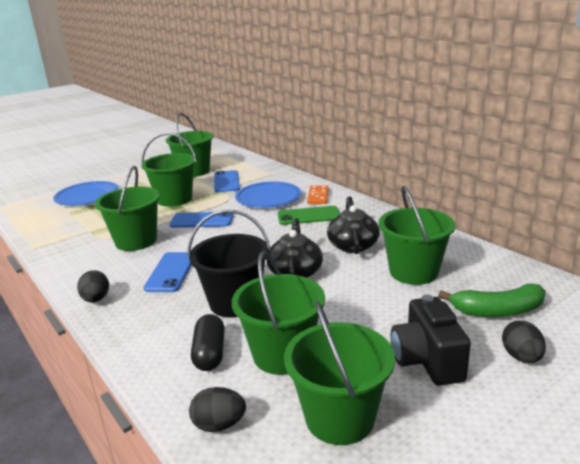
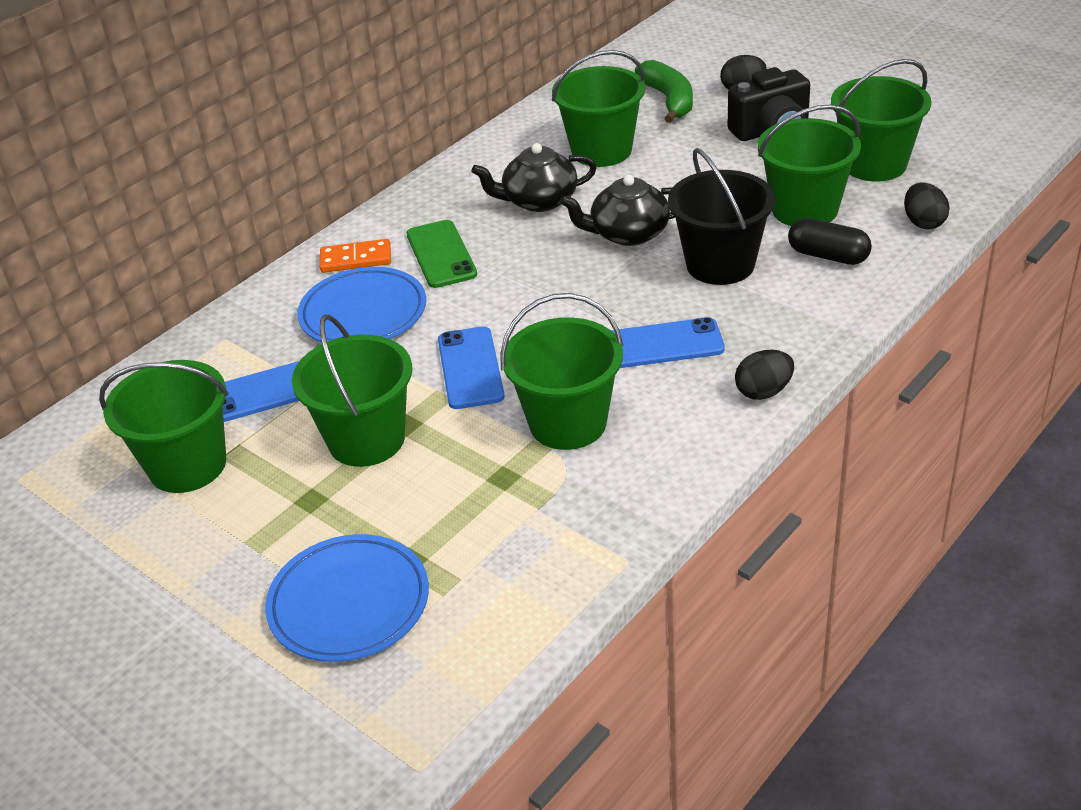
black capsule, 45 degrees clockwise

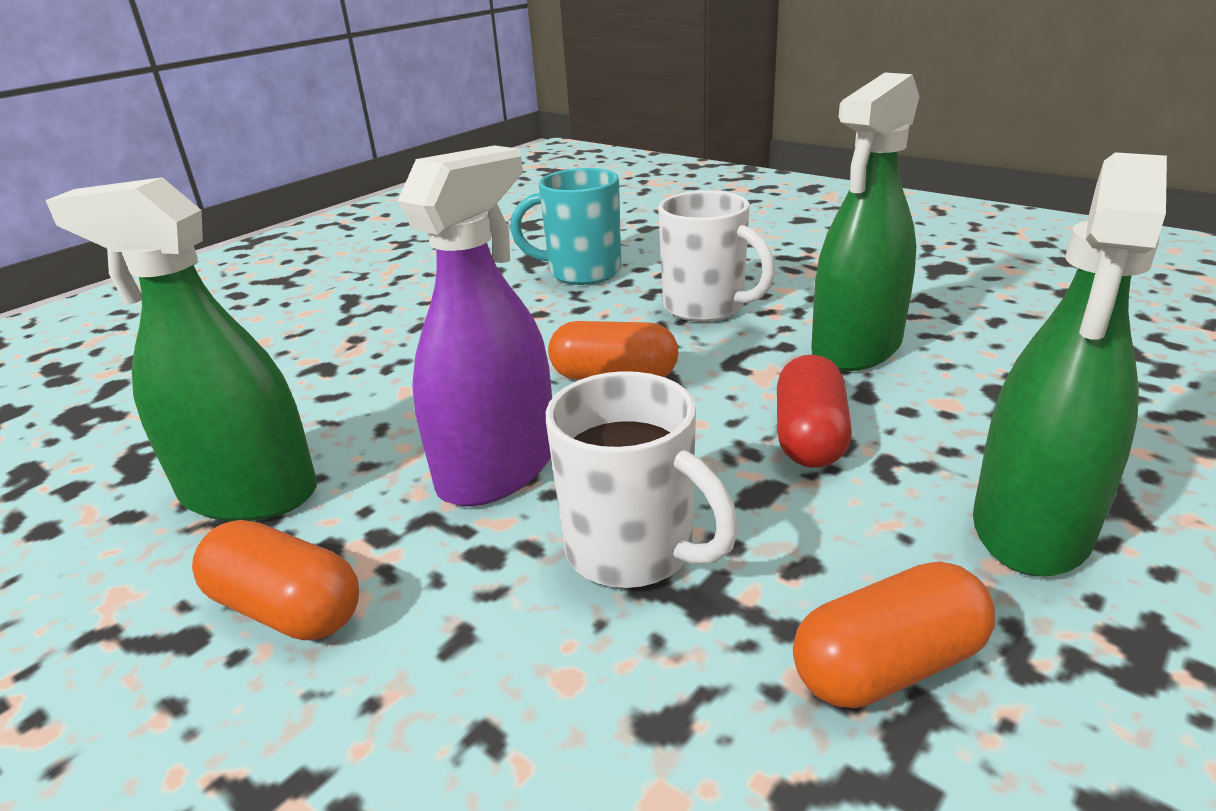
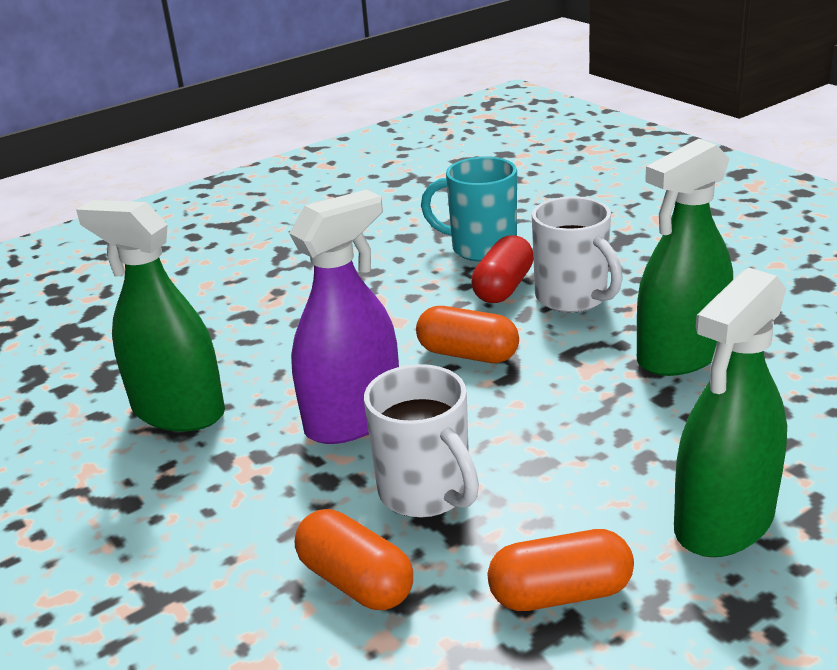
orange capsule (no. 1 from left), relocated
red capsule, relocated

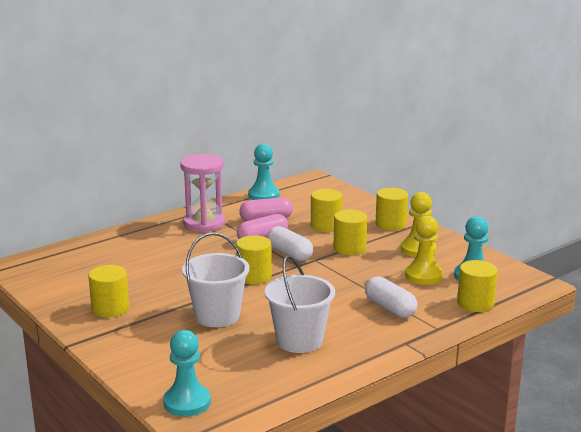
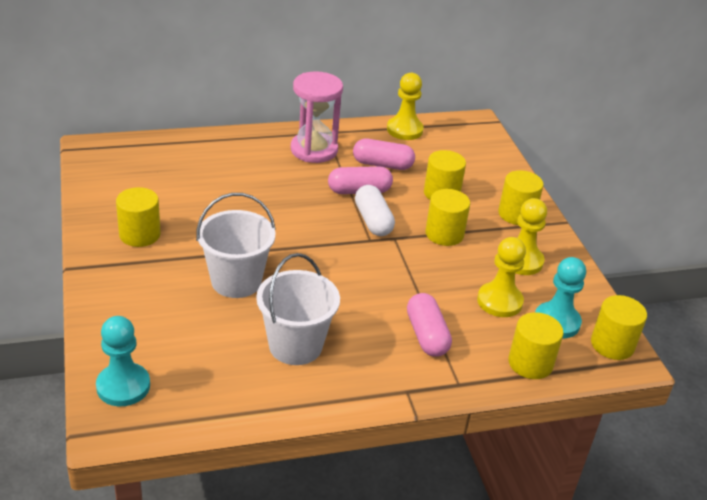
yellow cylinder (no. 2 from left in the first image) -> yellow cylinder (no. 6 from left), relocated
turquoise pawn (no. 2 from left) -> yellow pawn (no. 1 from left)
white capsule (no. 2 from left) -> pink capsule (no. 3 from left)

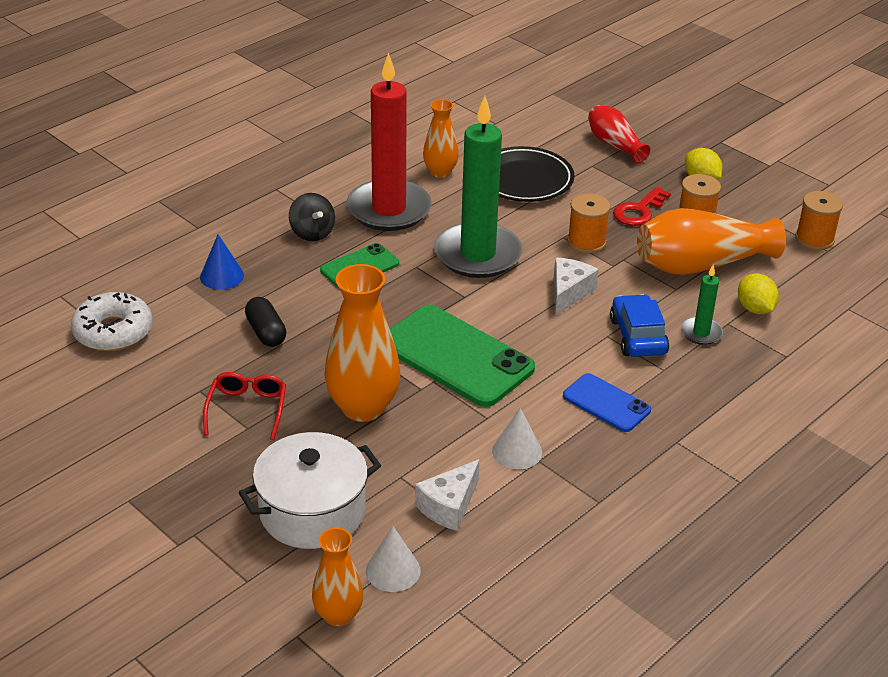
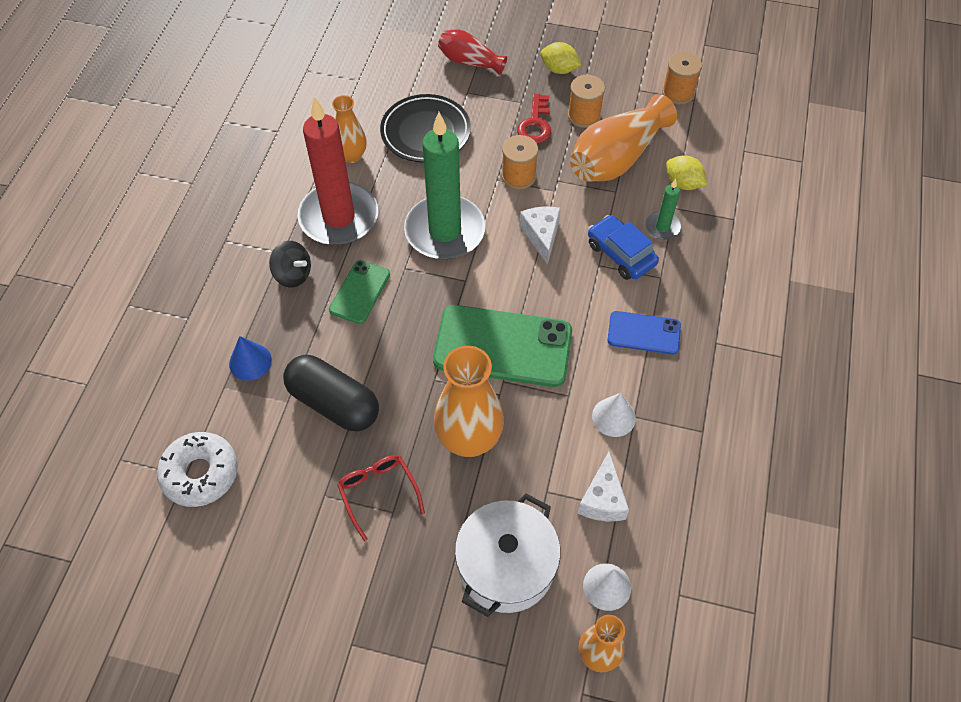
black capsule, x1.70

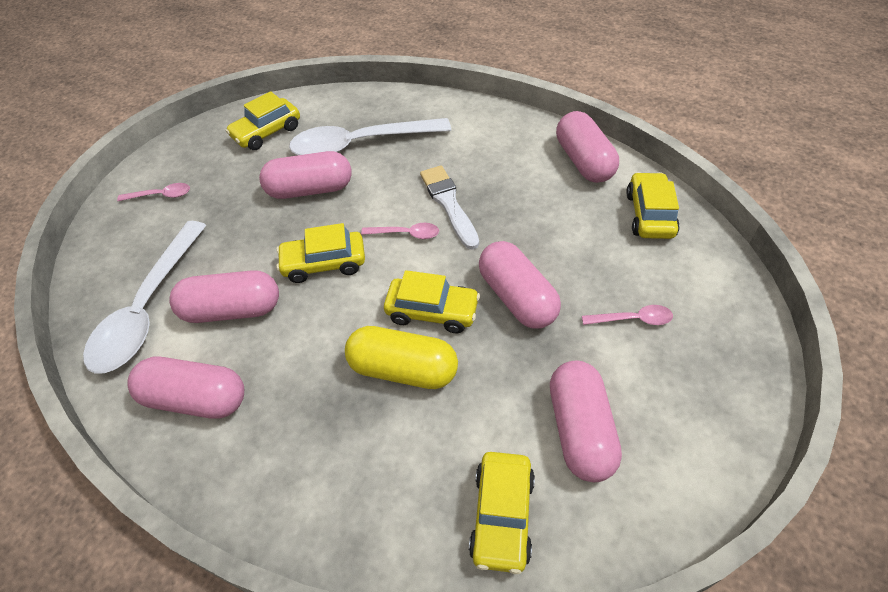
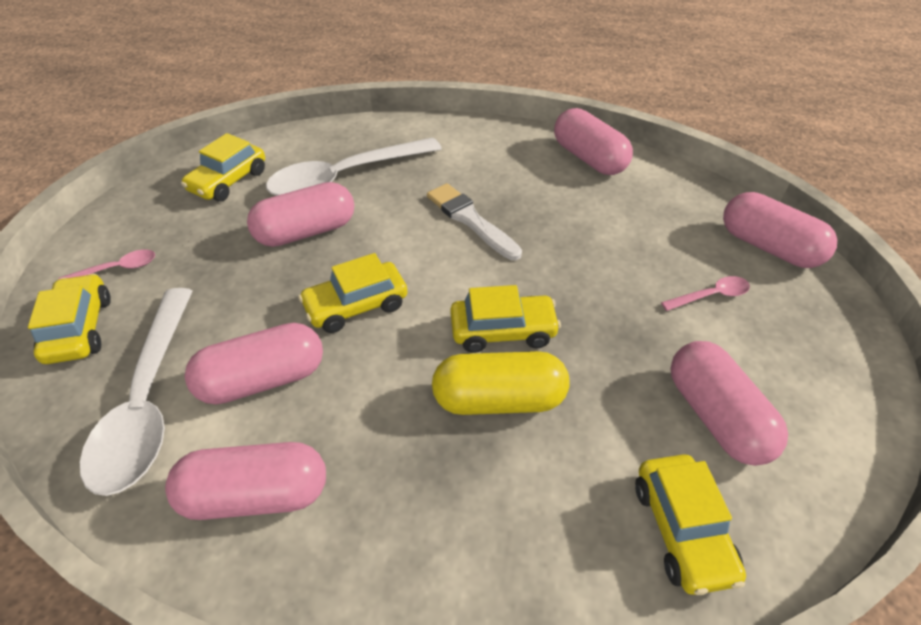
pink spoon (no. 2 from left) -> none
pink capsule (no. 4 from left in the first image) -> pink capsule (no. 6 from left), relocated
yellow car (no. 5 from left in the first image) -> yellow car (no. 1 from left), relocated

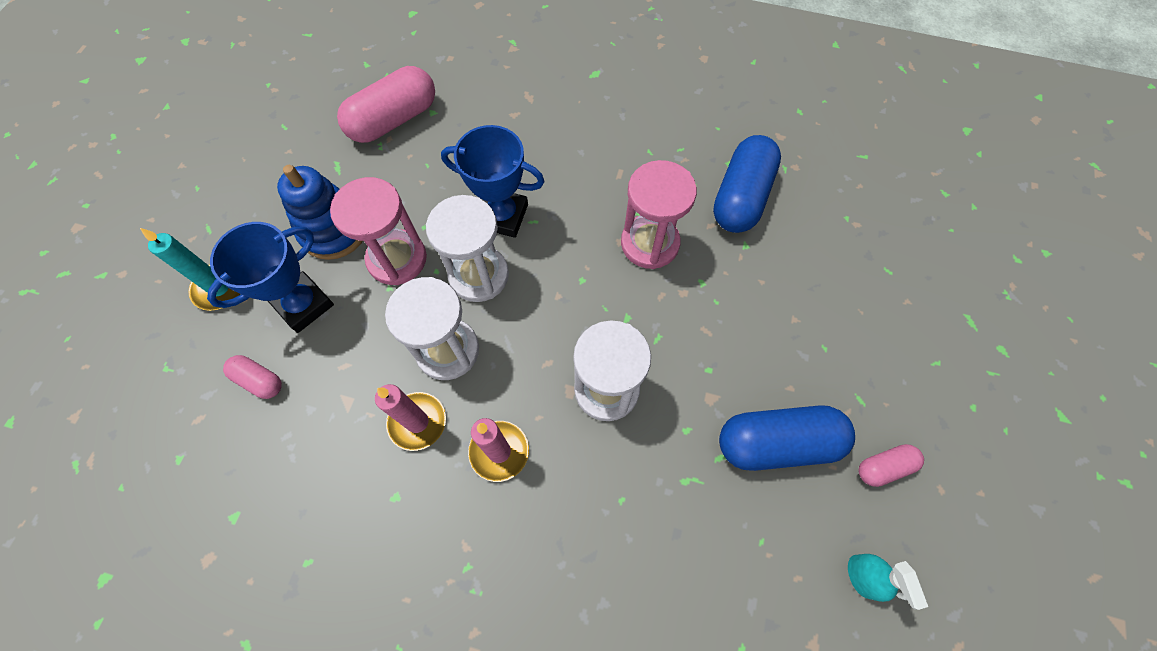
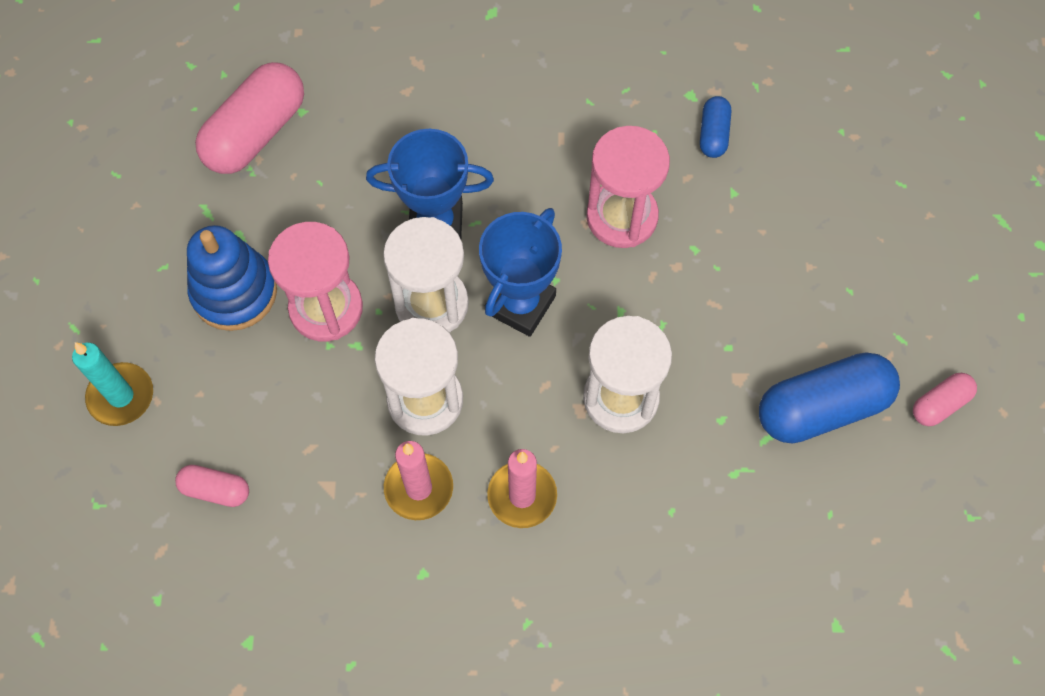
blue trophy (no. 1 from left in the first image) -> blue trophy (no. 2 from left), relocated
blue capsule (no. 1 from left), x0.50
turquoise spray bottle -> none

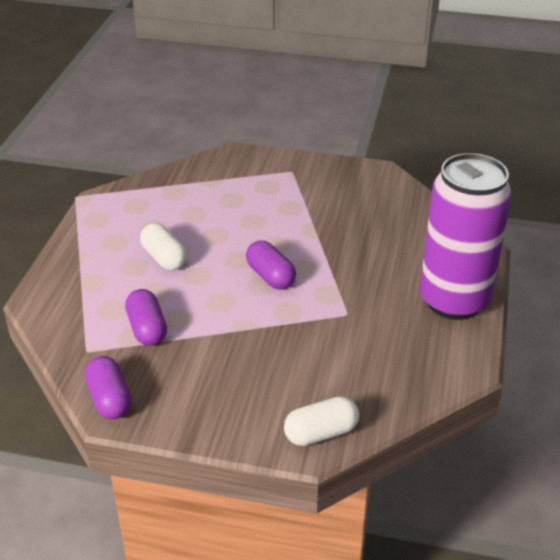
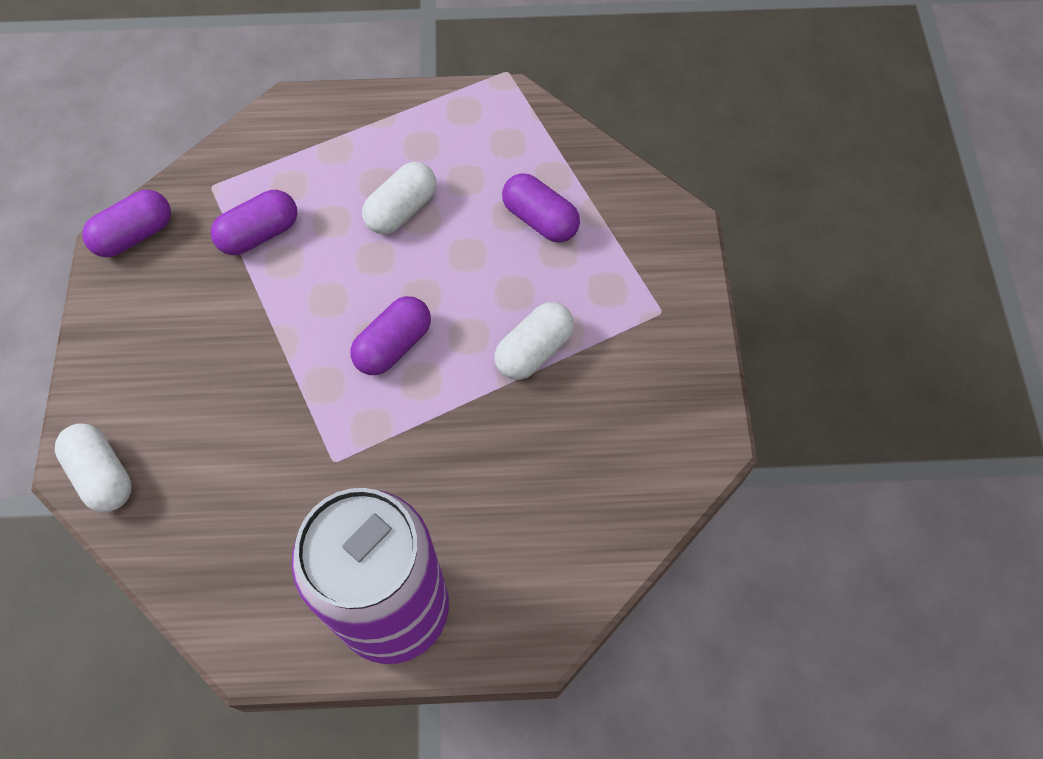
none -> white capsule (no. 3 from left)
none -> purple capsule (no. 4 from left)

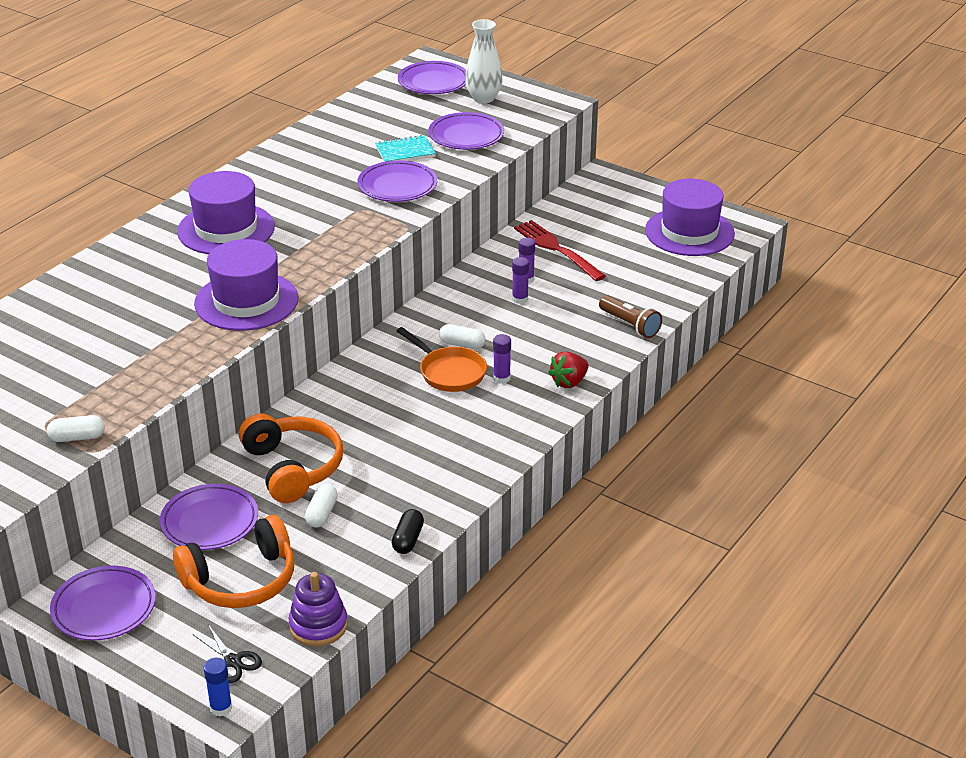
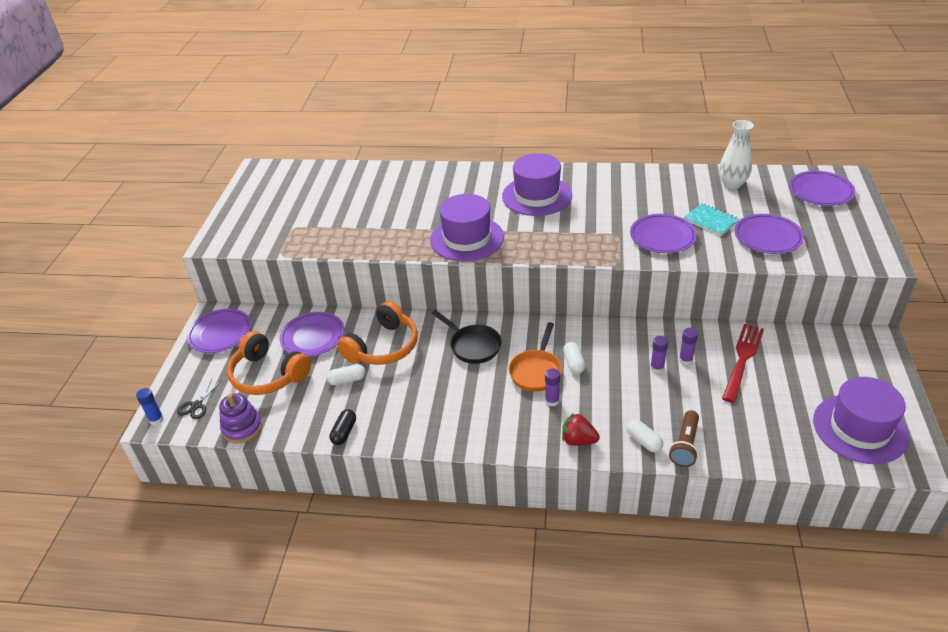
white capsule (no. 1 from left in the first image) -> white capsule (no. 3 from left), relocated
black capsule, 60 degrees counterclockwise
white vase, relocated
none -> black pan

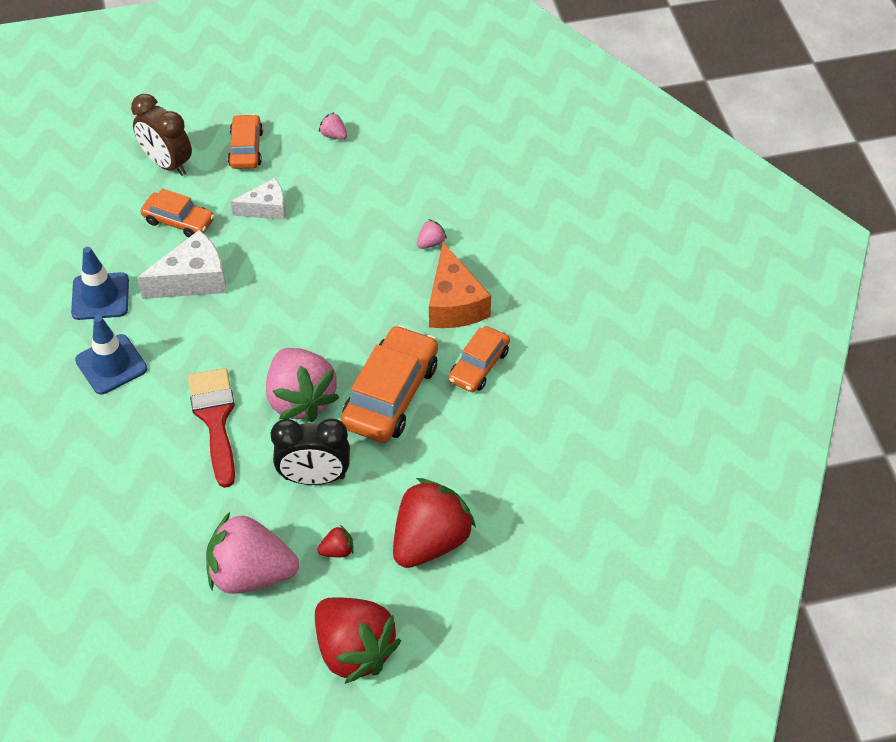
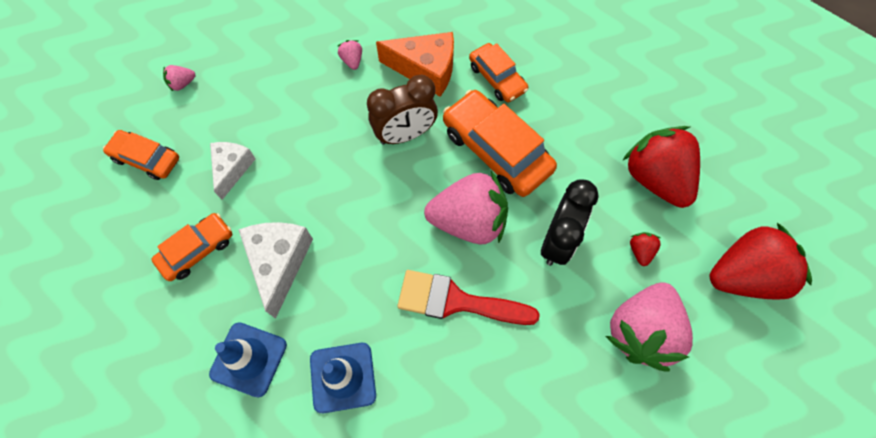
brown clock, relocated

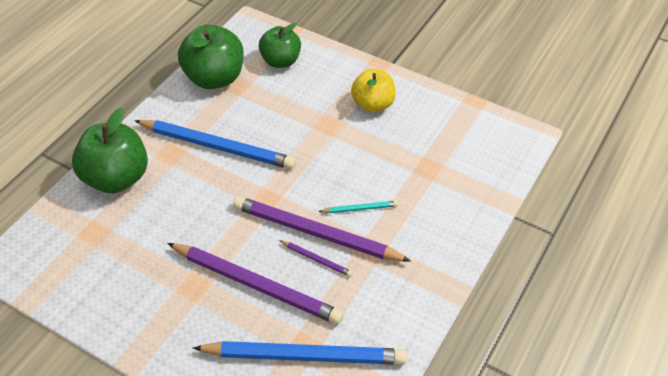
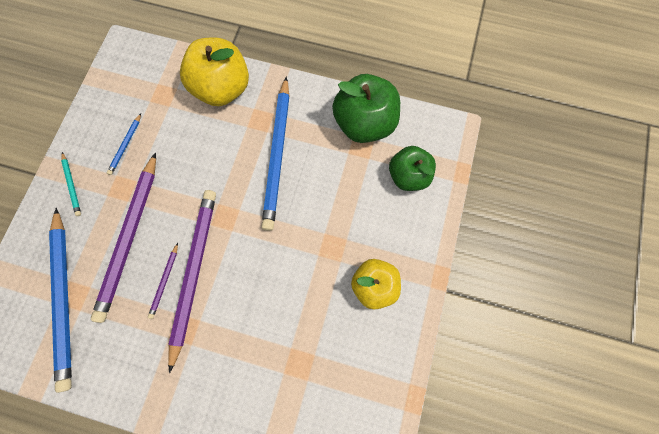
green apple (no. 1 from left) -> yellow apple (no. 1 from left)
turquoise pencil, relocated
none -> blue pencil (no. 2 from left)

